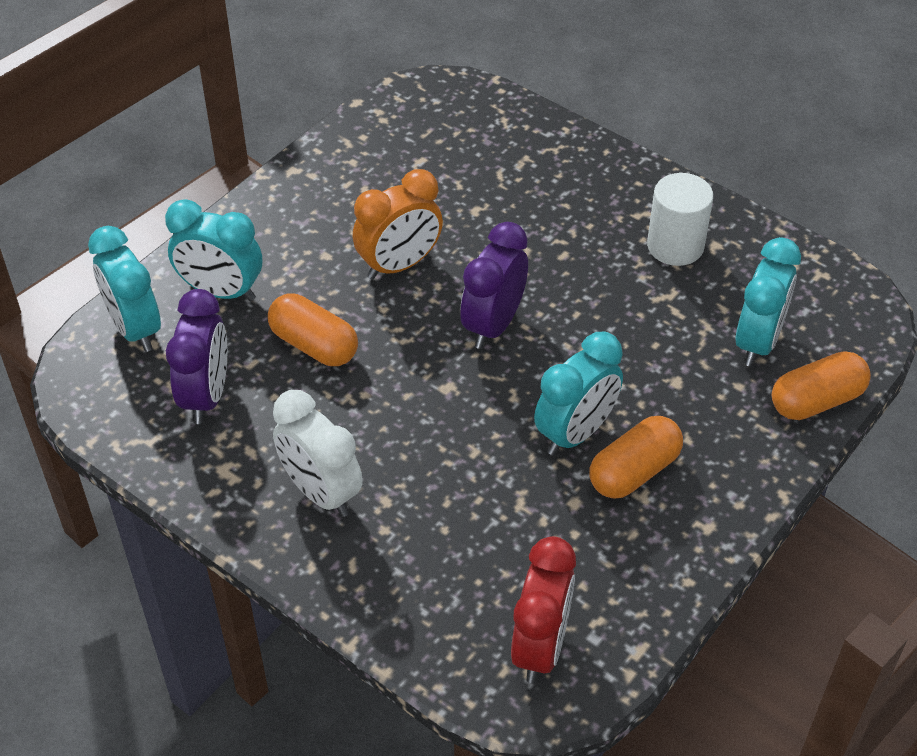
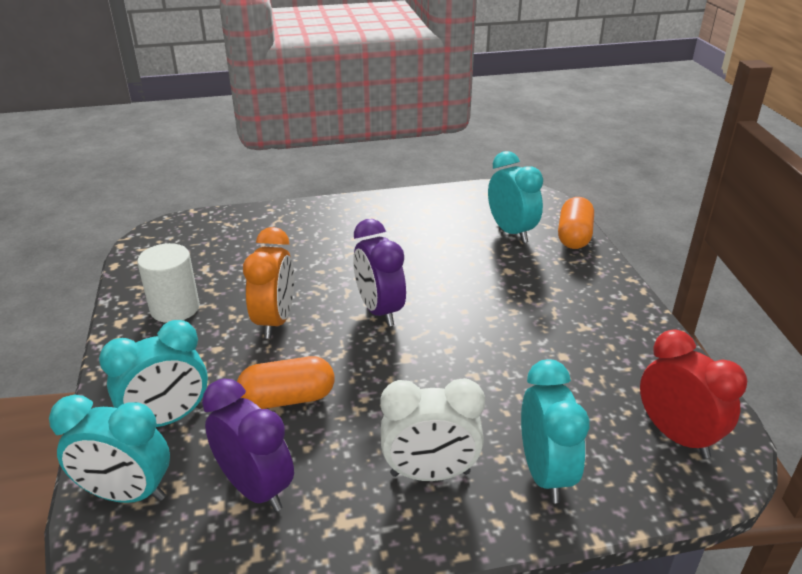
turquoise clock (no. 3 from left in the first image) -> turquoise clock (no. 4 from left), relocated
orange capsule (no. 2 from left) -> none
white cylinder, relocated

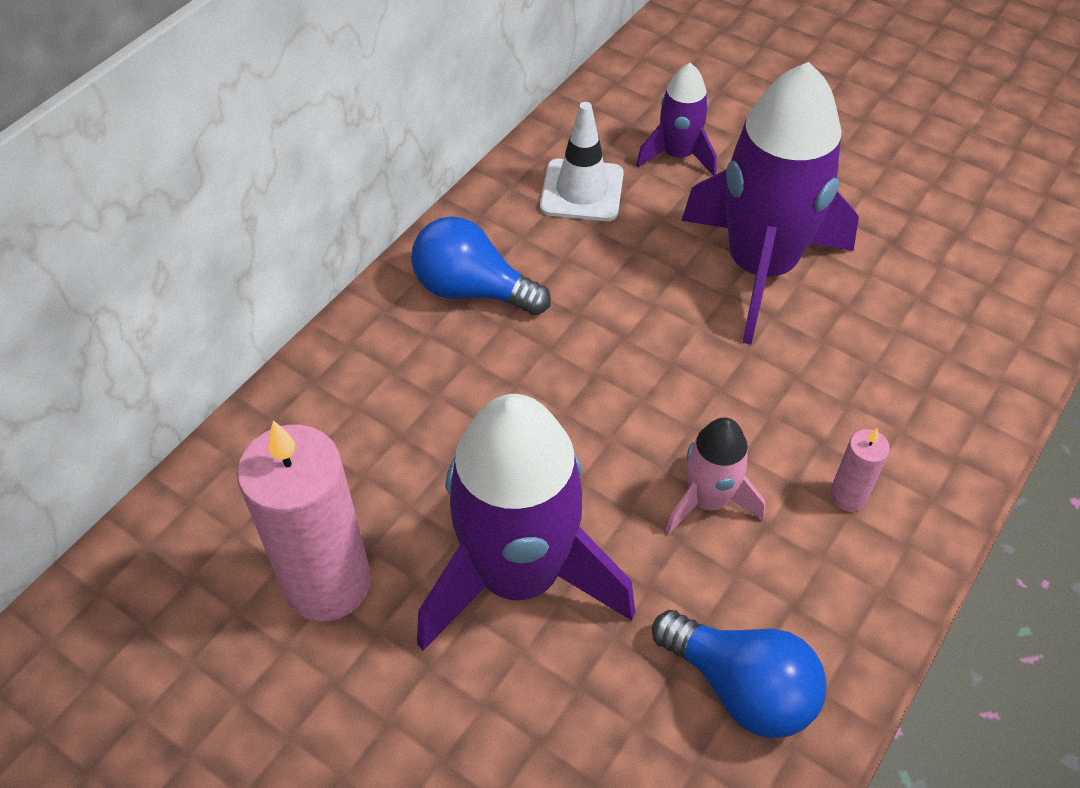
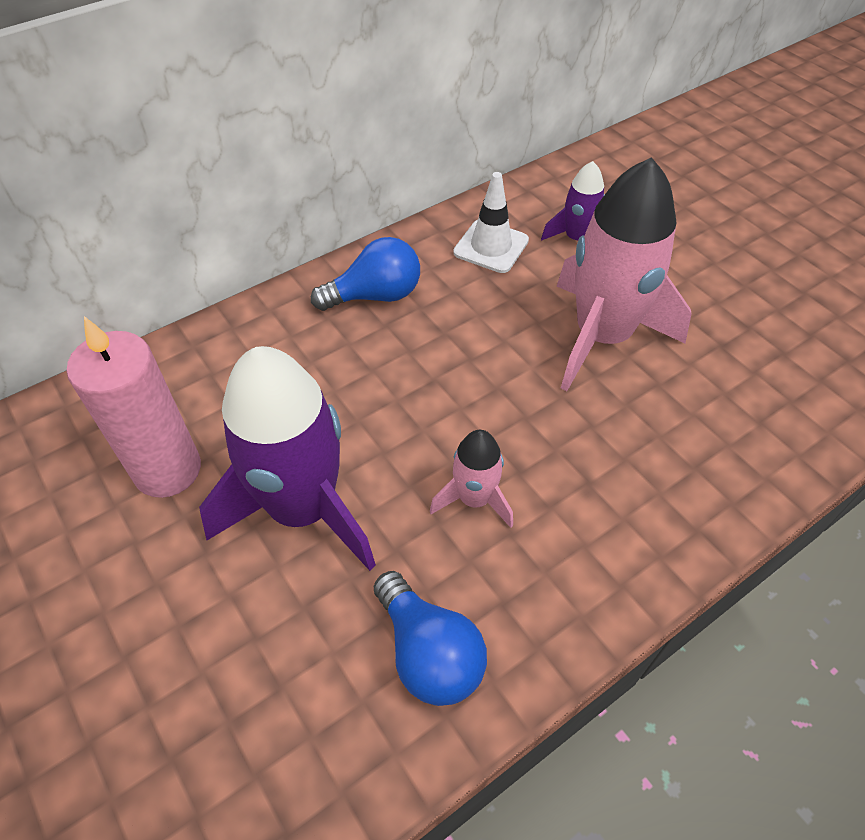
blue light bulb (no. 1 from left), 120 degrees clockwise
purple rocket (no. 3 from left) -> pink rocket (no. 2 from left)
pink candle (no. 2 from left) -> none

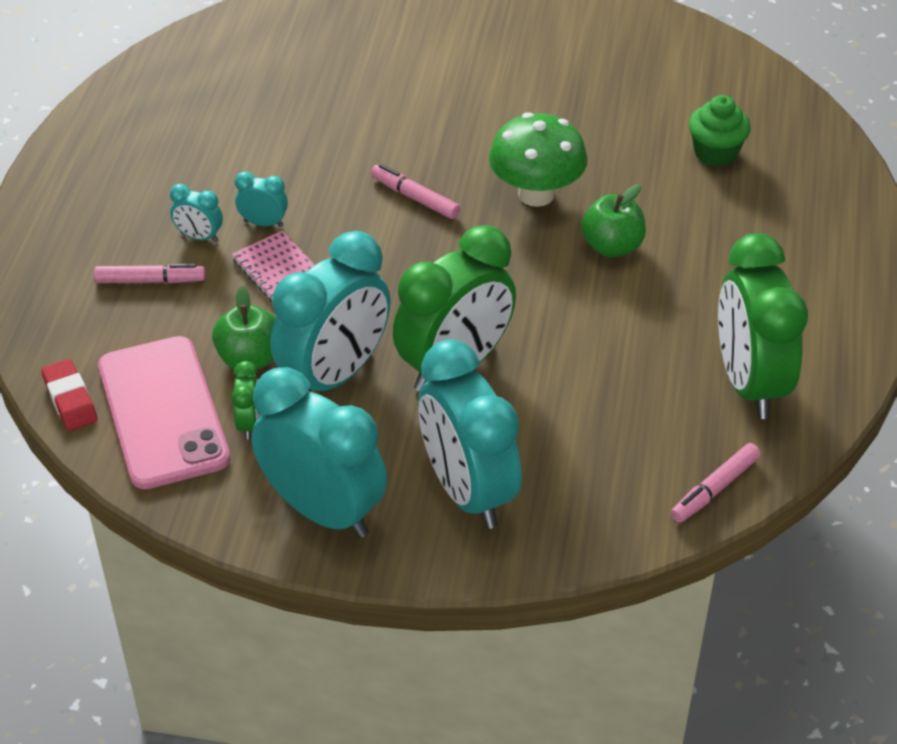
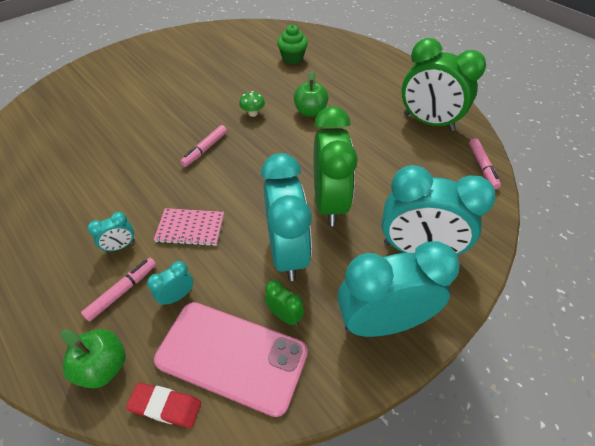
green apple (no. 1 from left), relocated
turquoise clock (no. 2 from left), relocated
pink marker (no. 2 from left), 45 degrees counterclockwise
green mushroom, x0.47

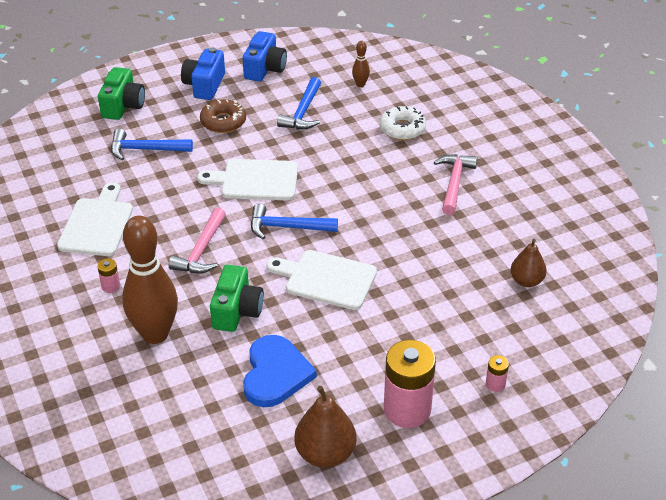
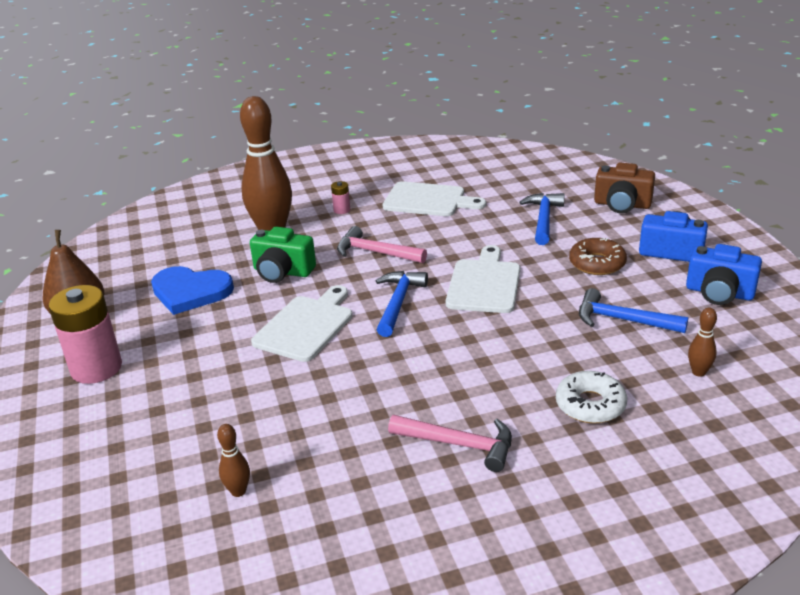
green camera (no. 1 from left) -> brown camera
pink battery (no. 3 from left) -> none
brown pear (no. 2 from left) -> brown bowling pin (no. 1 from left)

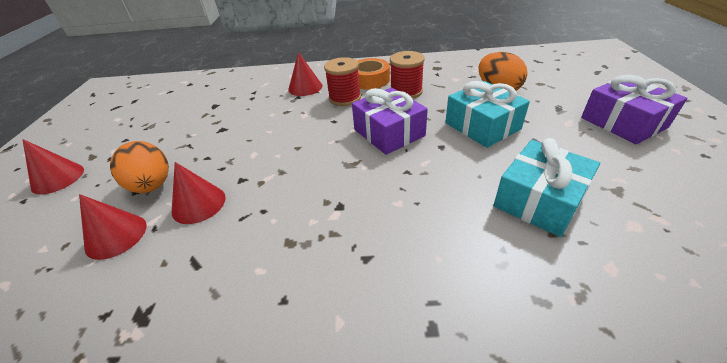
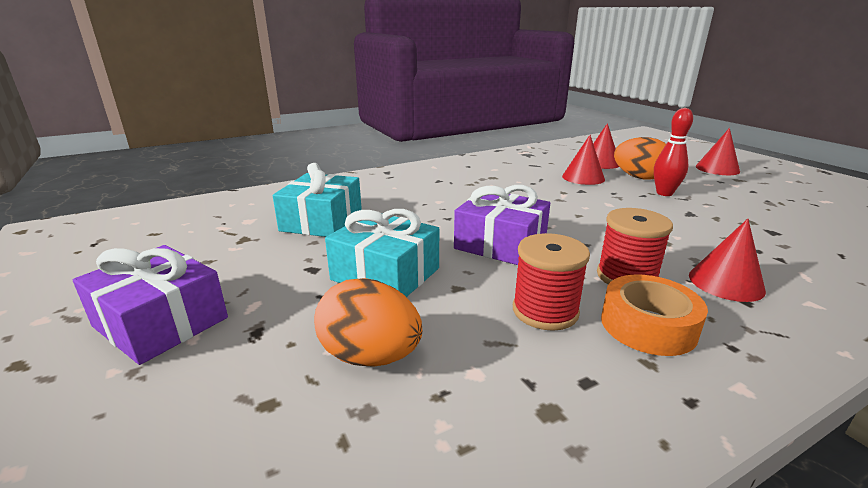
none -> red bowling pin

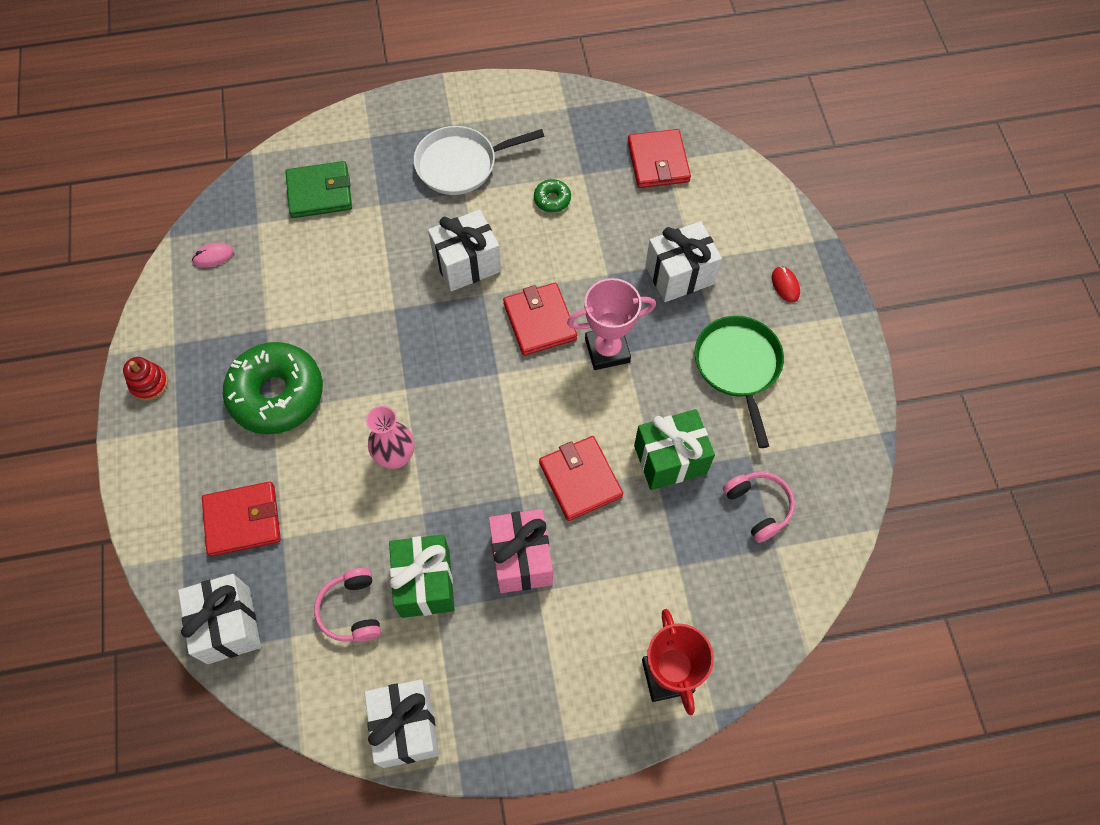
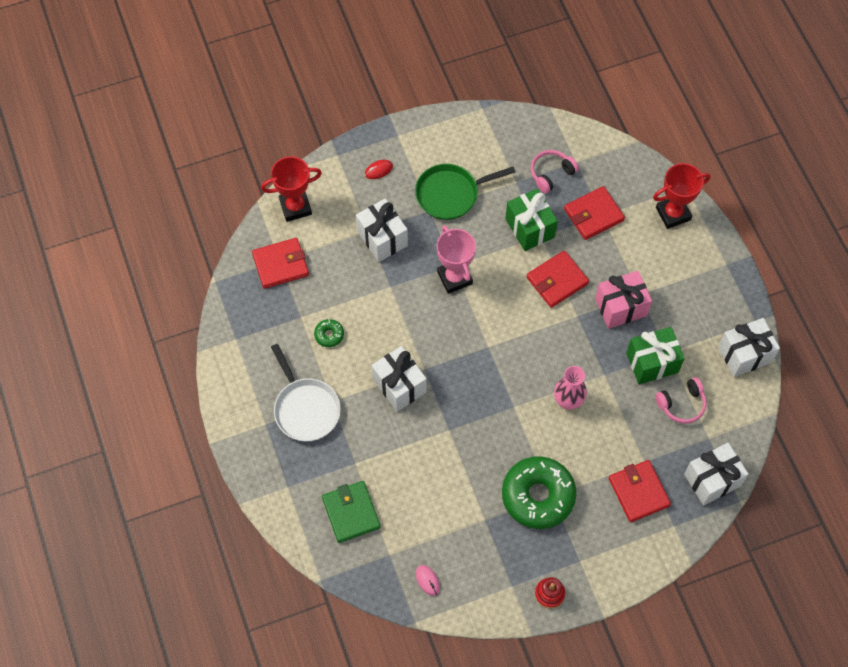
red wallet (no. 2 from left in the first image) -> red wallet (no. 3 from left), relocated
none -> red trophy (no. 1 from left)

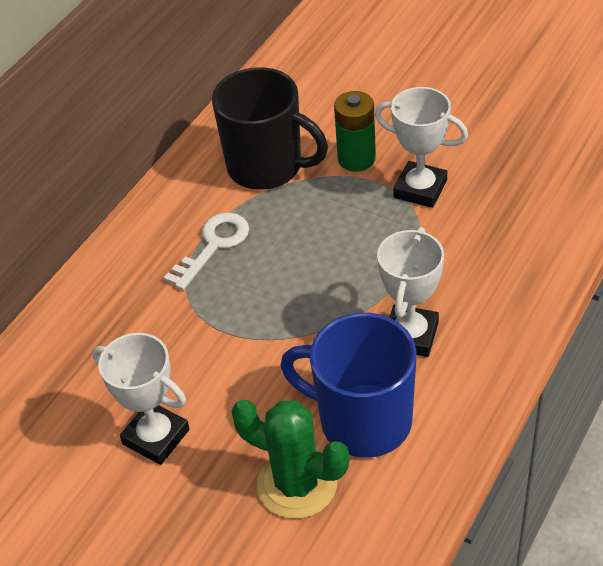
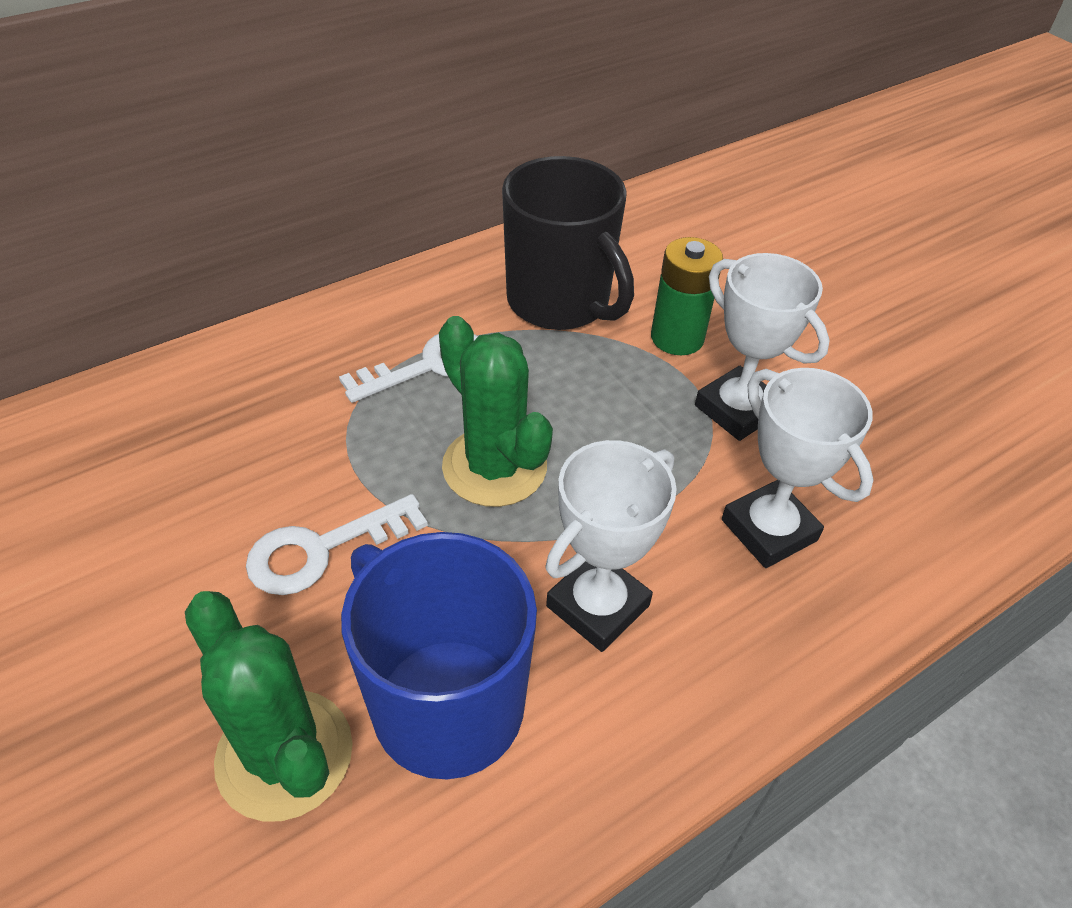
white trophy (no. 1 from left in the first image) -> white trophy (no. 3 from left), relocated
none -> white key (no. 1 from left)
none -> green cactus (no. 2 from left)

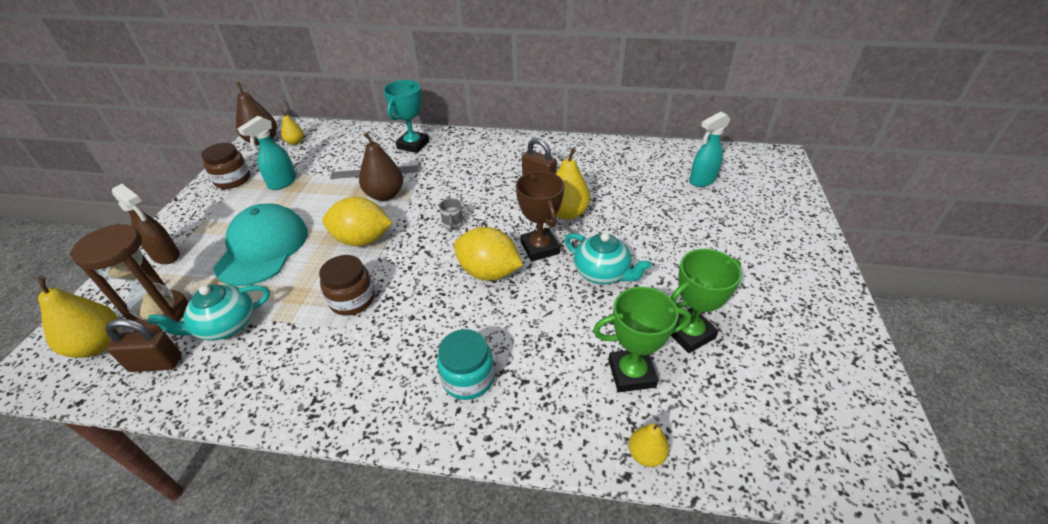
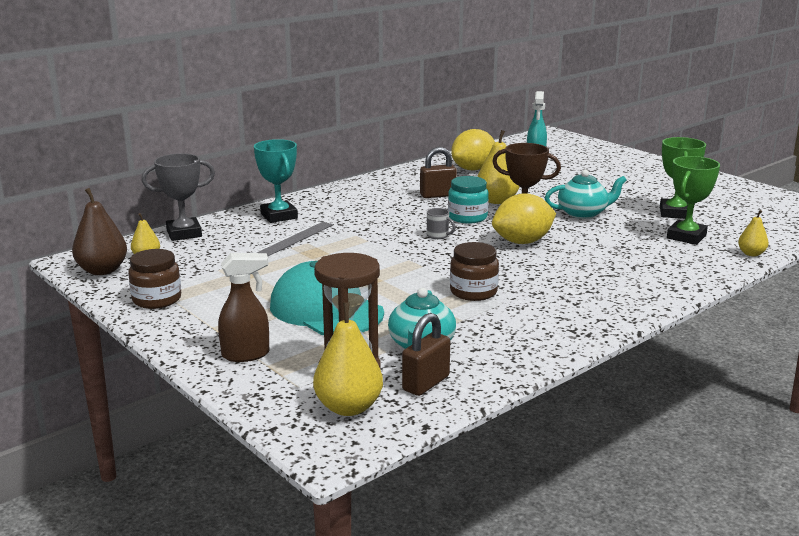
turquoise spray bottle (no. 1 from left) -> none
yellow lemon (no. 1 from left), relocated
brown pear (no. 2 from left) -> none
turquoise jar, relocated
none -> grey trophy

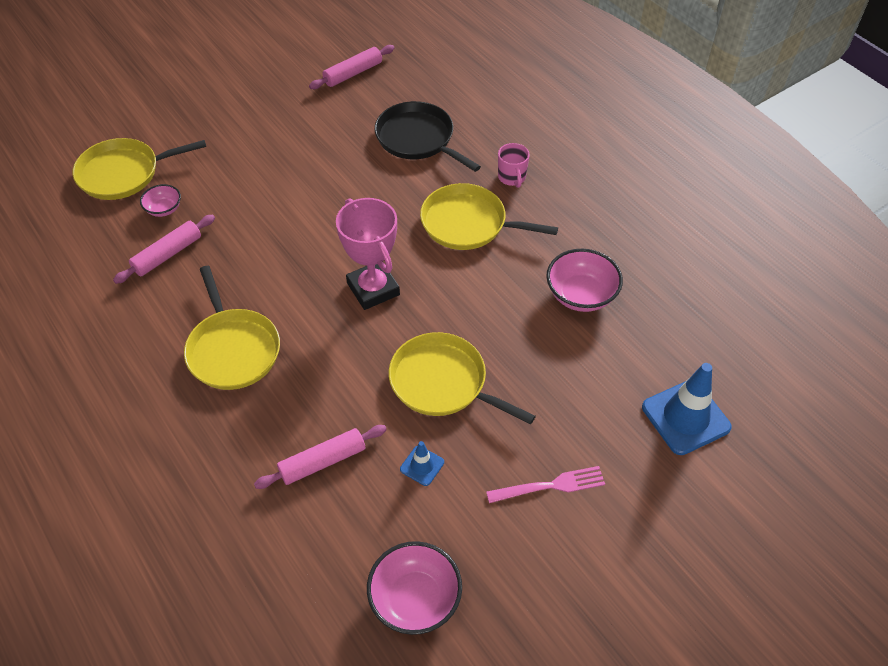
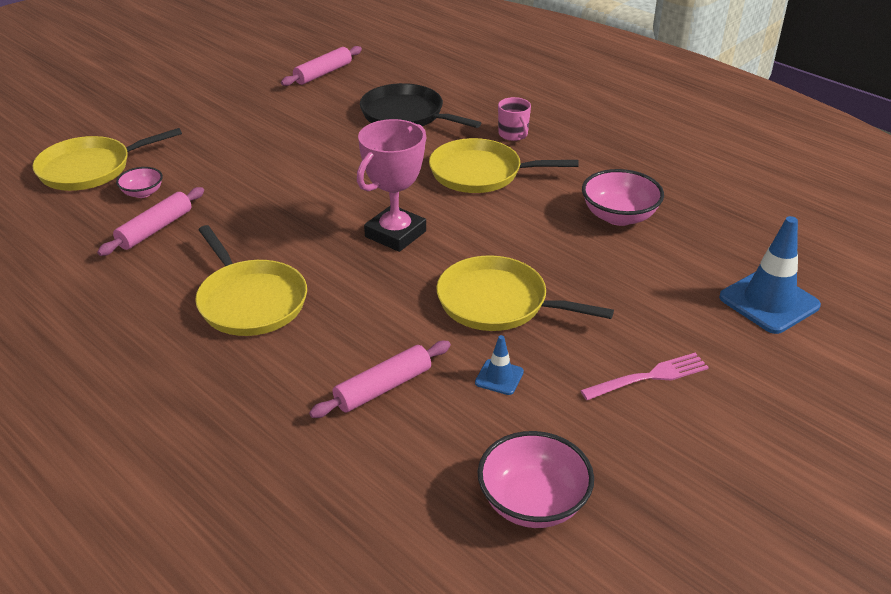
pink trophy, 75 degrees clockwise

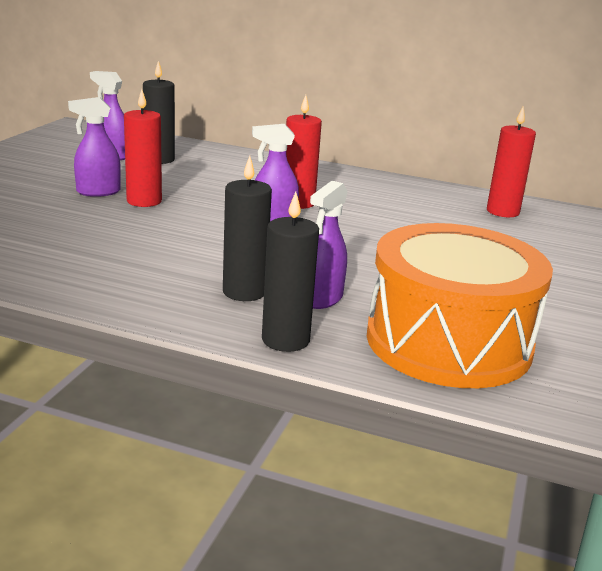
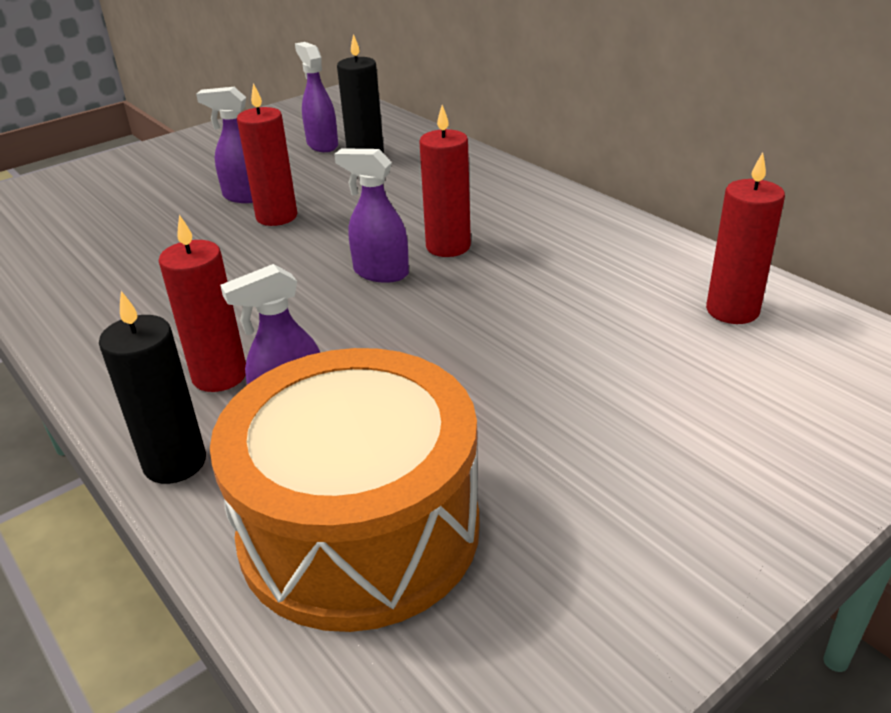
black candle (no. 2 from left) -> red candle (no. 1 from left)

